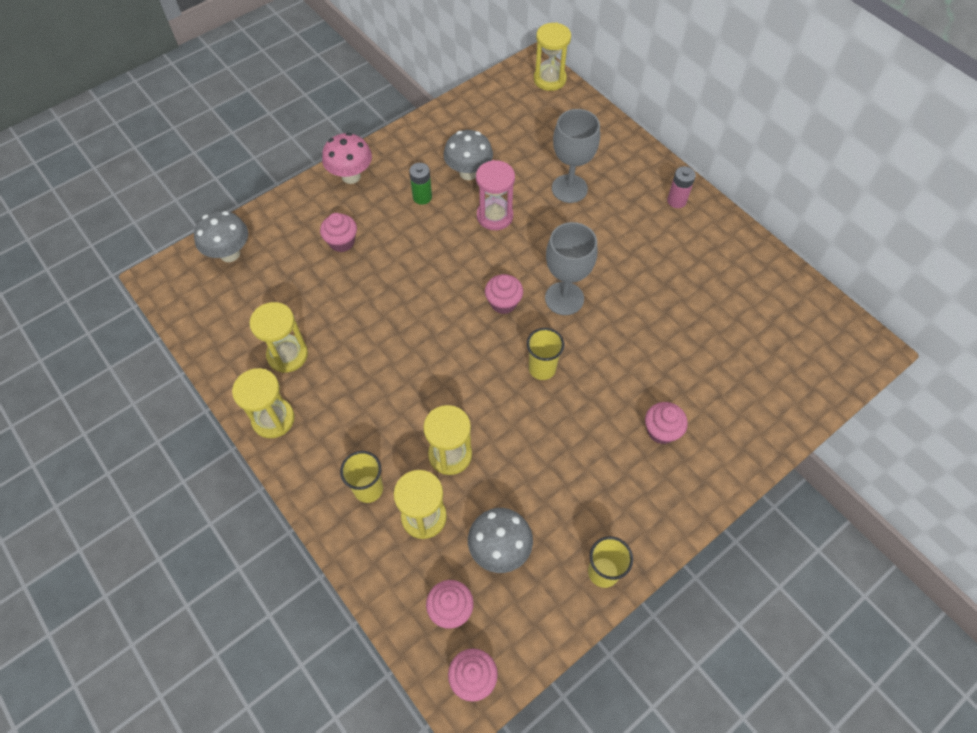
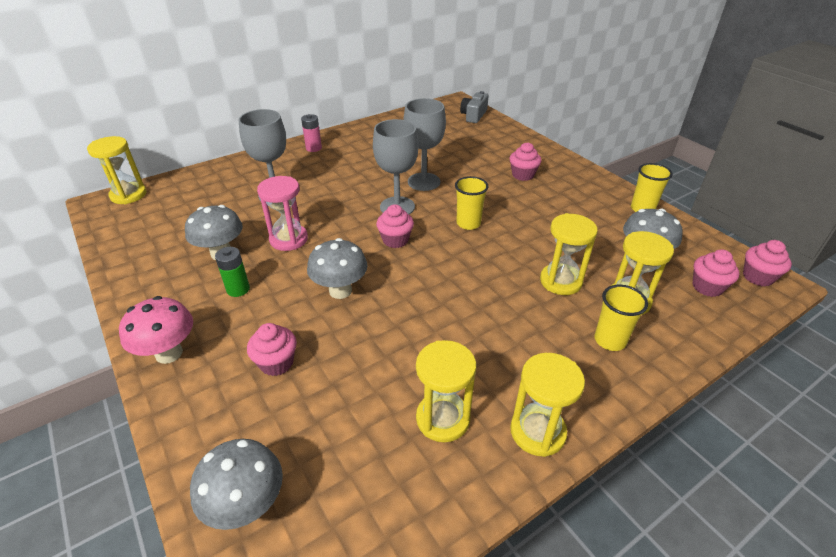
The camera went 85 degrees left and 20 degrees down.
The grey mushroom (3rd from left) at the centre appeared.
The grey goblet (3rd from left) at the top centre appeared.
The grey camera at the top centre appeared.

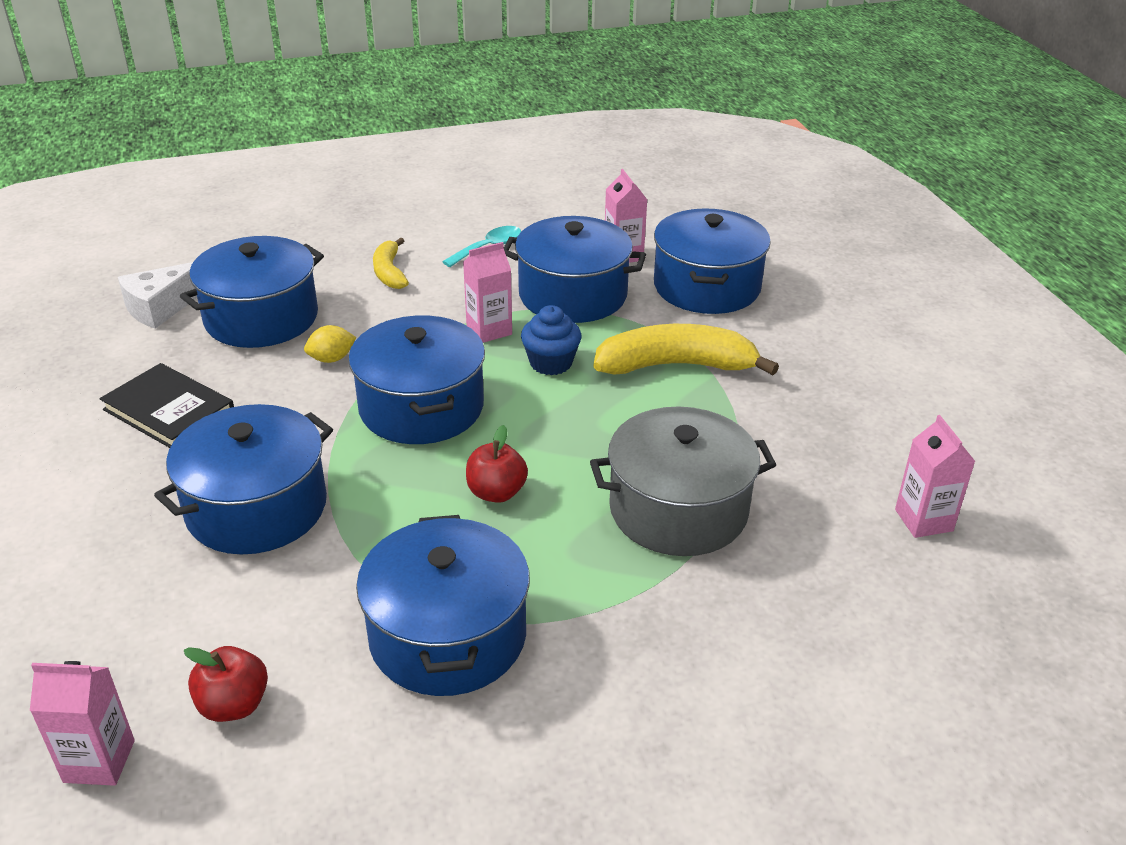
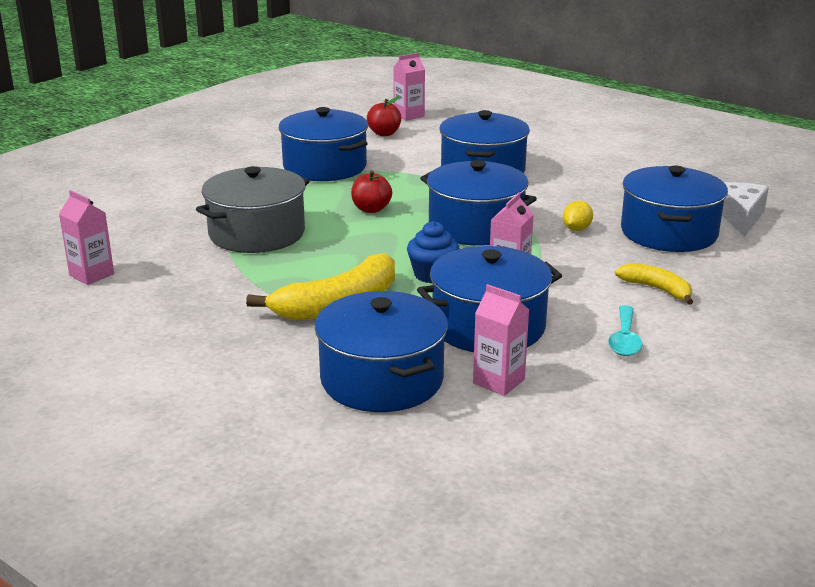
The camera went 145 degrees right and 10 degrees down.
The ebony book at the middle left disappeared.

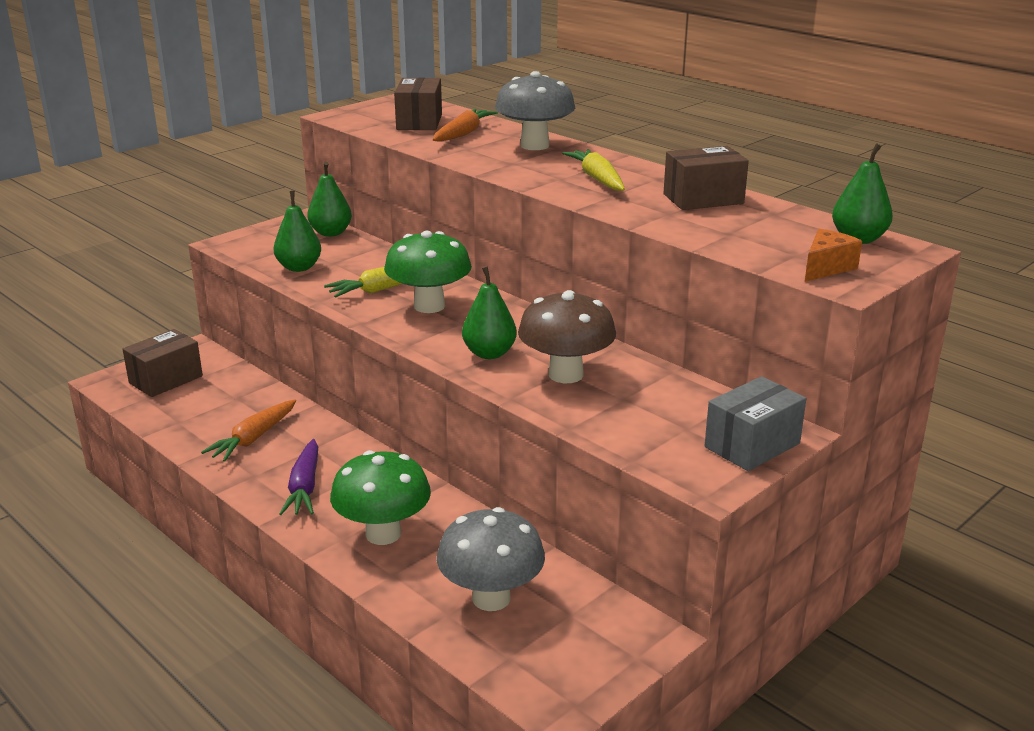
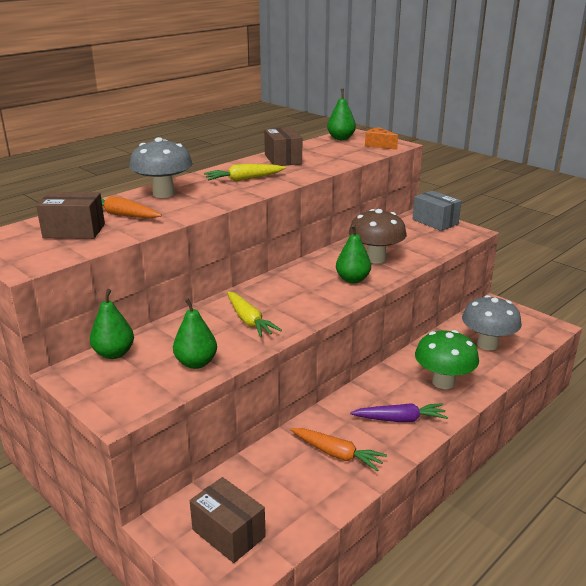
The camera went 90 degrees left and 0 degrees up.
The green mushroom (2nd from left) at the centre disappeared.

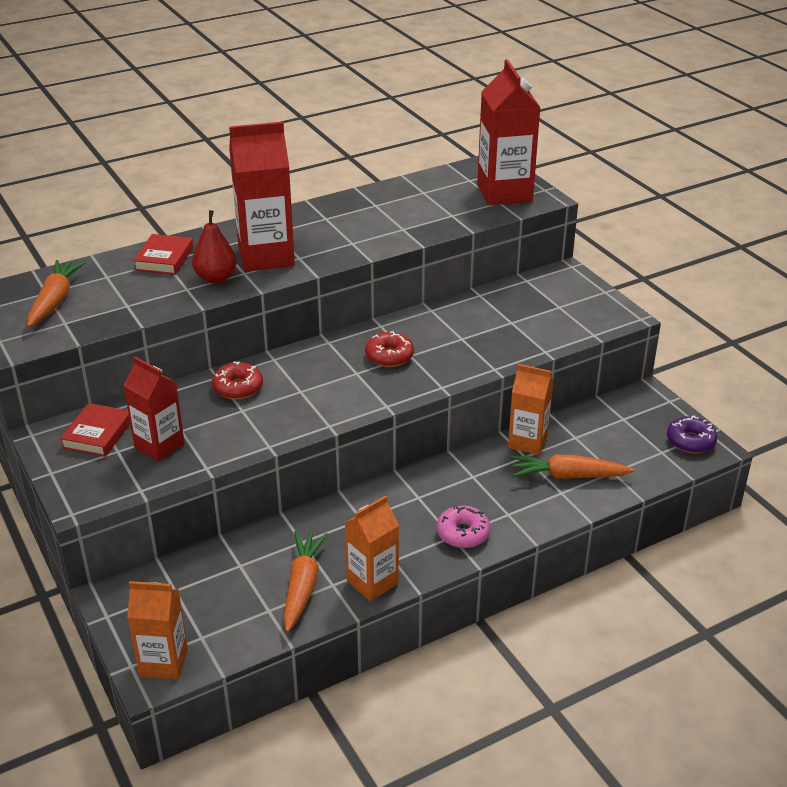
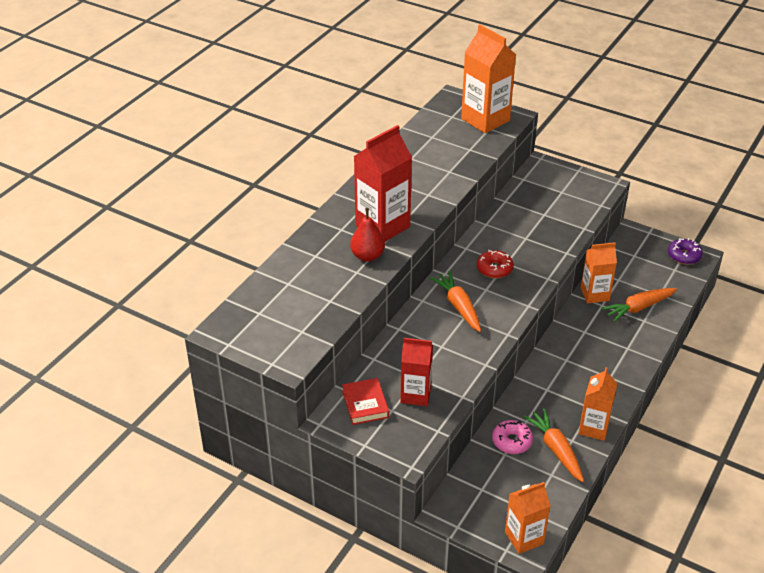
The camera went 30 degrees left and 5 degrees up.
The orange root vegetable (1st from left) moved from the middle left to the centre.
The crimson juice carton (3rd from left) at the top centre became the orange juice carton (1st from left) at the top centre.
The pink doughnut moved from the bottom centre to the bottom right.
The crimson book (2nd from left) at the top left disappeared.
The crimson doughnut (1st from left) at the middle left disappeared.

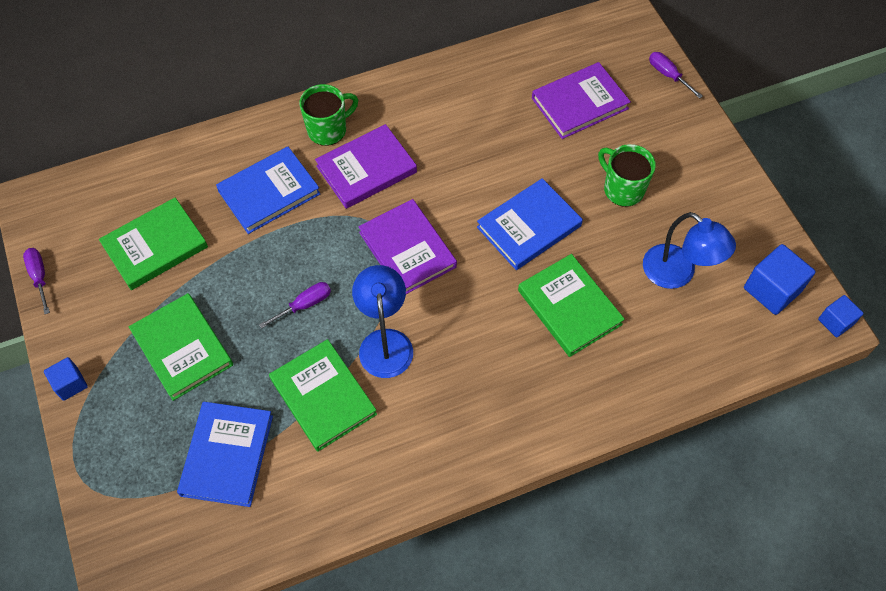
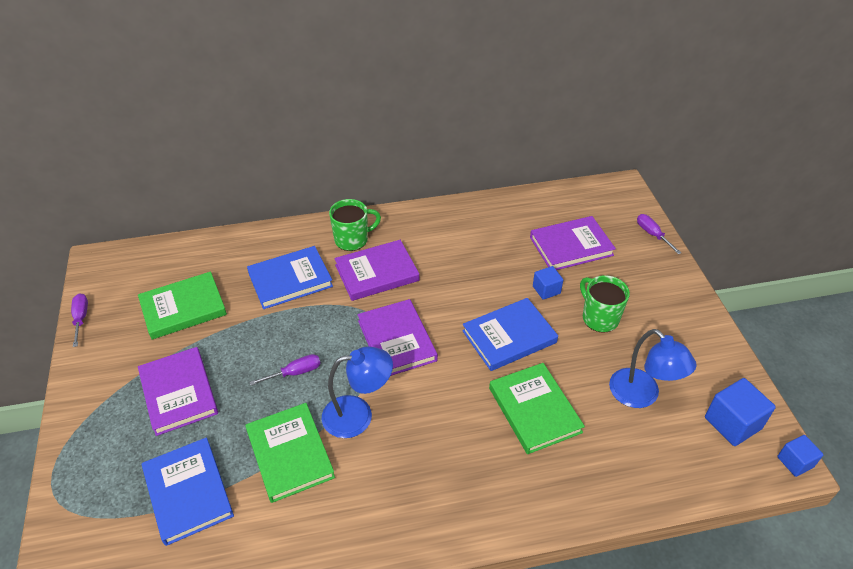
The camera went 10 degrees right and 15 degrees down.
The green book (2nd from left) at the middle left became the royal purple book (1st from left) at the bottom left.
The royal blue book (1st from left) at the bottom left turned 45 degrees counterclockwise.
The royal blue lamp (1st from left) at the centre turned 75 degrees clockwise.
The royal blue block (1st from left) moved from the middle left to the centre.

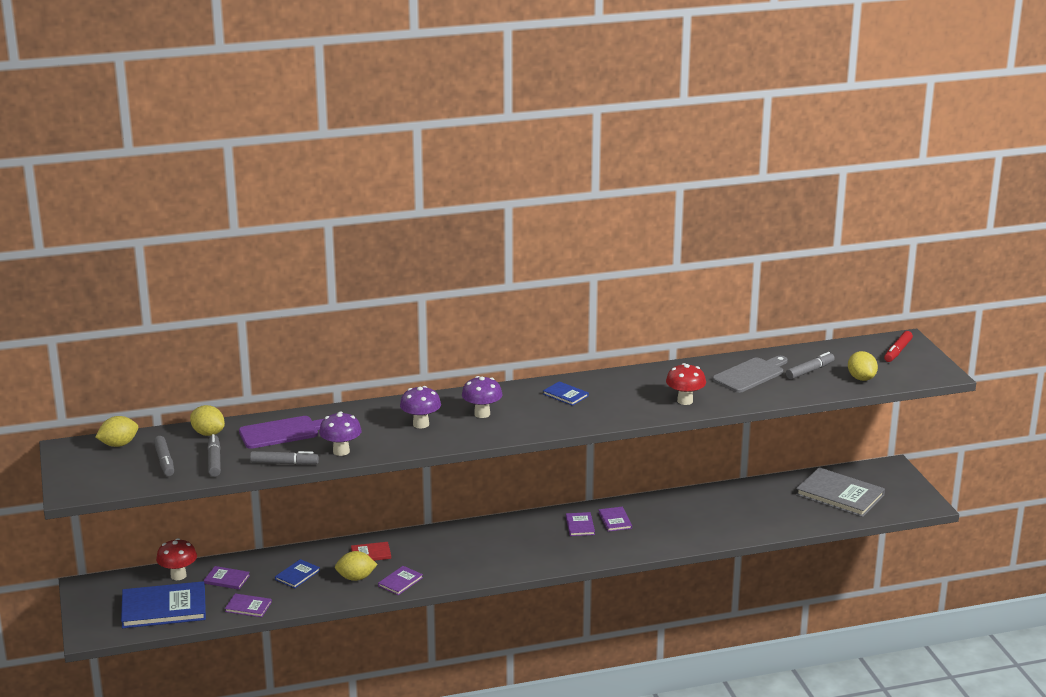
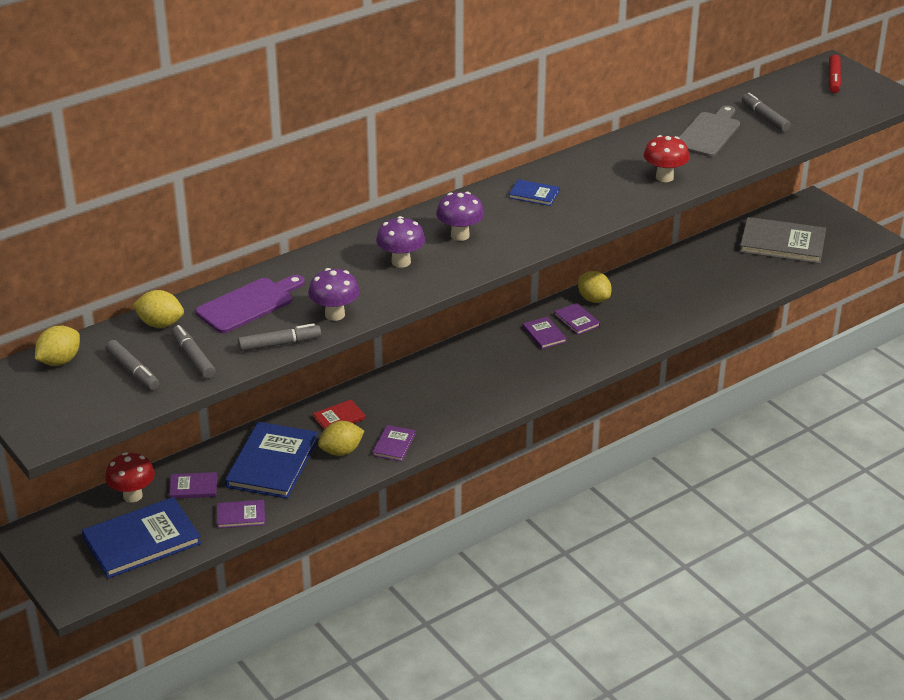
The camera went 20 degrees left and 10 degrees up.
The royal blue book (2nd from left) at the bottom left changed to 2.07 times the size.
The yellow citrus fruit (4th from left) moved from the middle right to the centre.
The grey marker (4th from left) at the middle right turned 60 degrees counterclockwise.

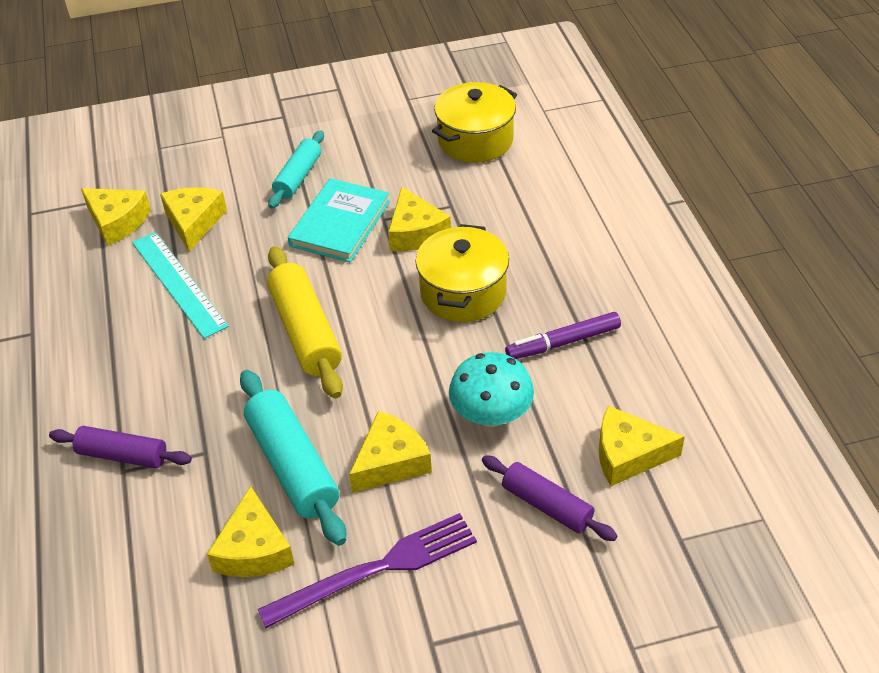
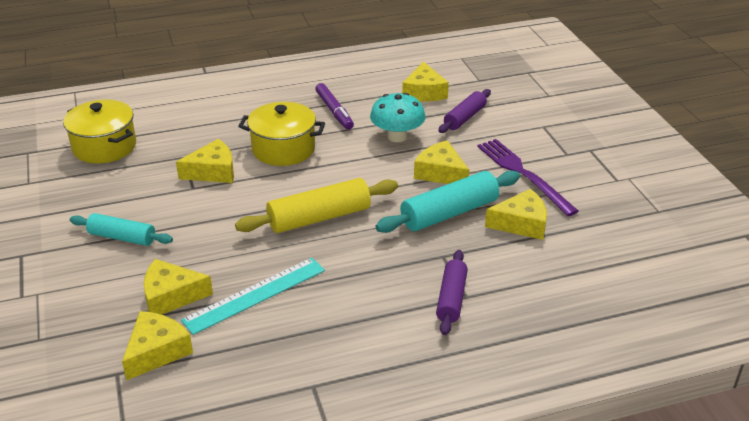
The camera went 95 degrees left and 10 degrees down.
The aqua book at the top centre disappeared.

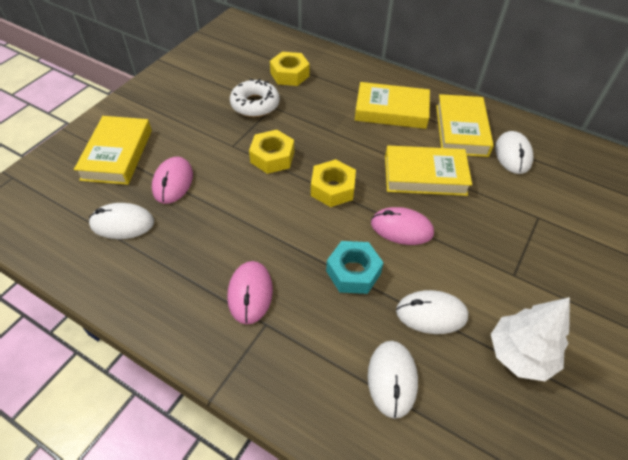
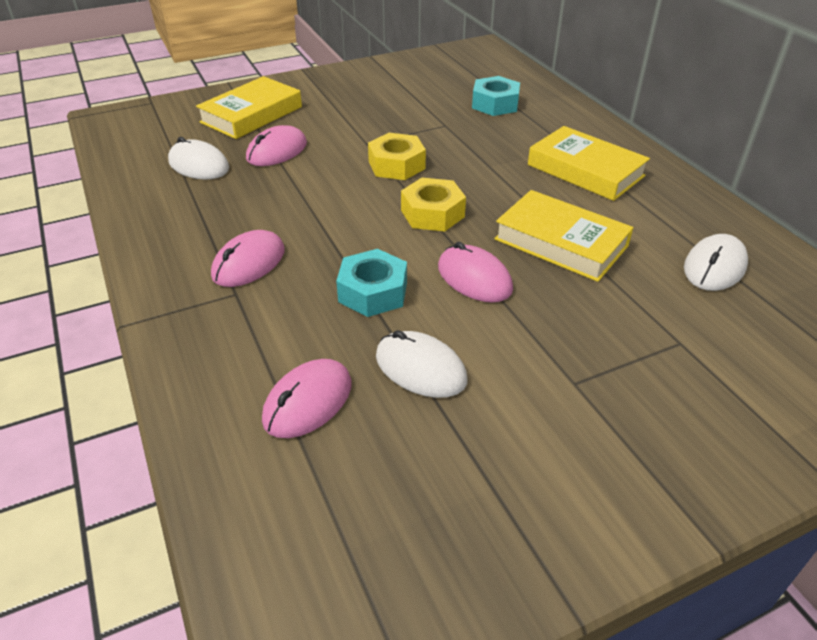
The camera went 35 degrees right and 10 degrees down.
The white PC mouse (2nd from left) at the bottom centre became the pink PC mouse (3rd from left) at the centre.
The yellow nut (2nd from left) at the top centre became the aqua nut (2nd from left) at the top centre.
The white doughnut at the top centre disappeared.
The yellow book (4th from left) at the top right disappeared.
The white tree at the bottom right disappeared.

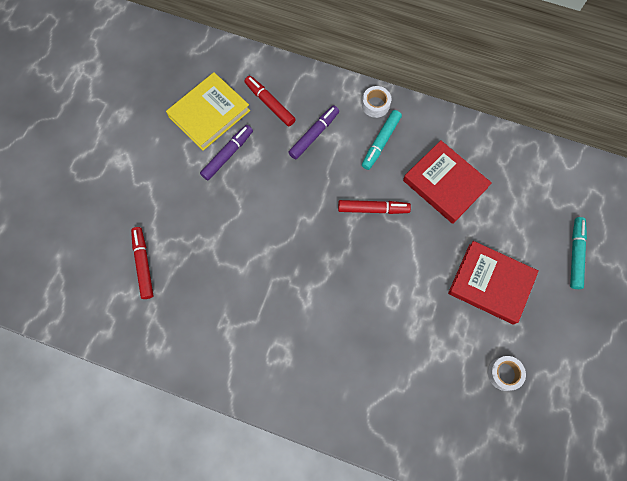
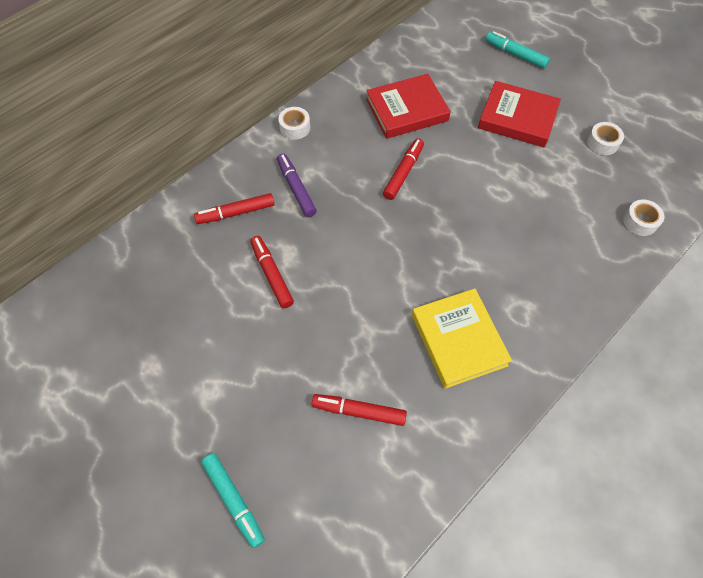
The camera went 65 degrees left and 10 degrees down.
The aqua marker (1st from left) moved from the top centre to the bottom left.
The royal purple marker (1st from left) at the top centre became the crimson marker (2nd from left) at the centre.
The yellow book moved from the top left to the centre.
The crimson book (2nd from left) at the middle right turned 60 degrees clockwise.
The white tape (3rd from left) at the middle right appeared.

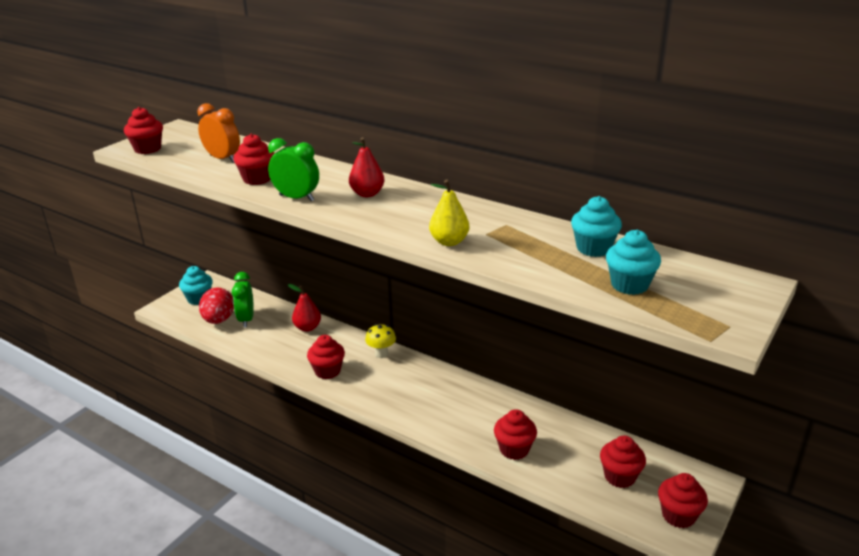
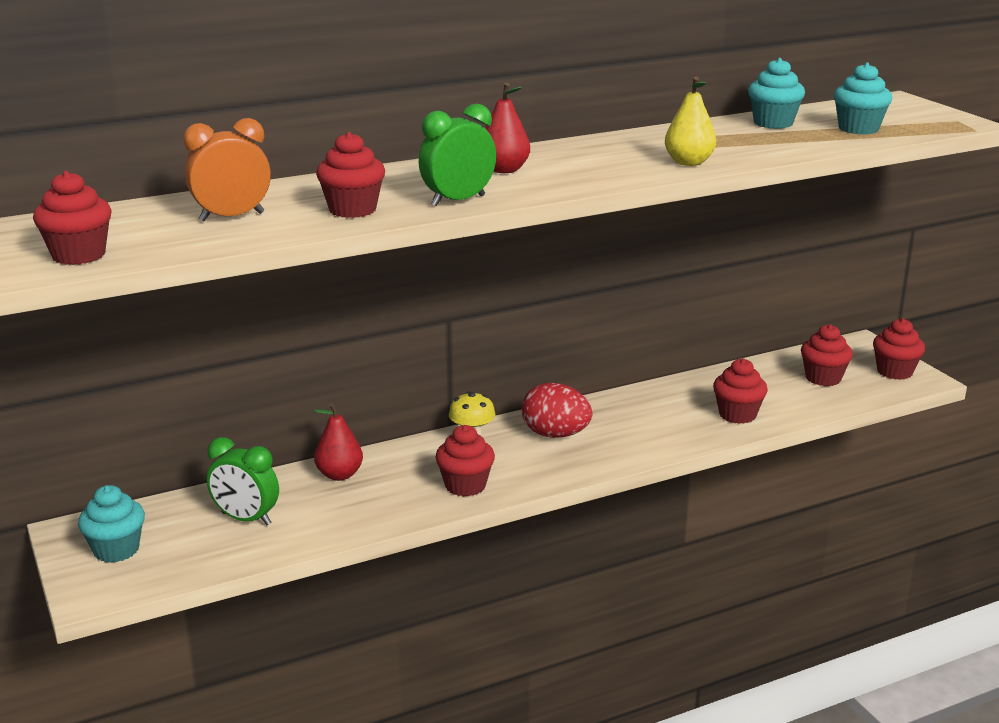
The camera went 60 degrees left and 5 degrees down.
The crimson egg moved from the middle left to the centre.

